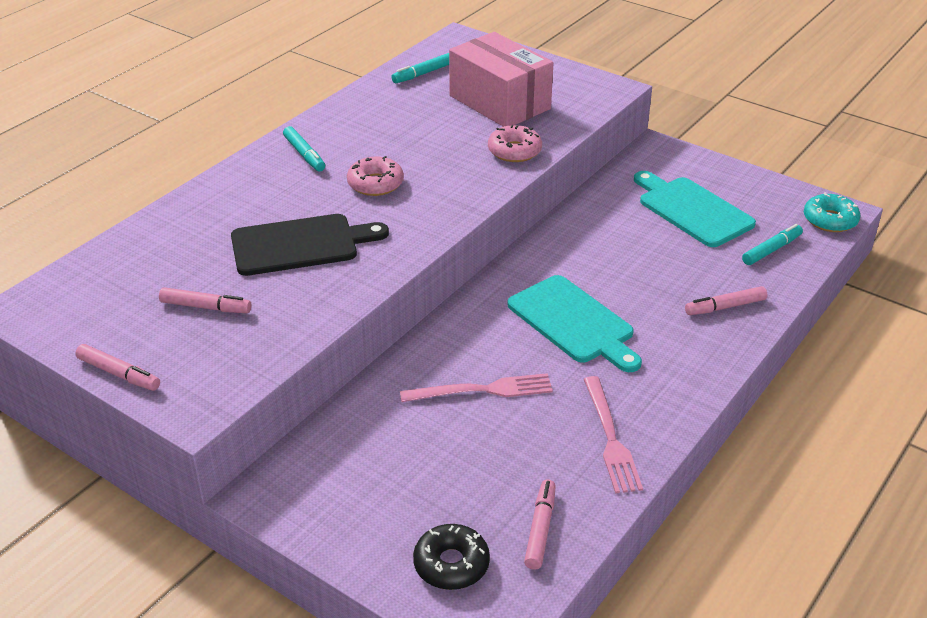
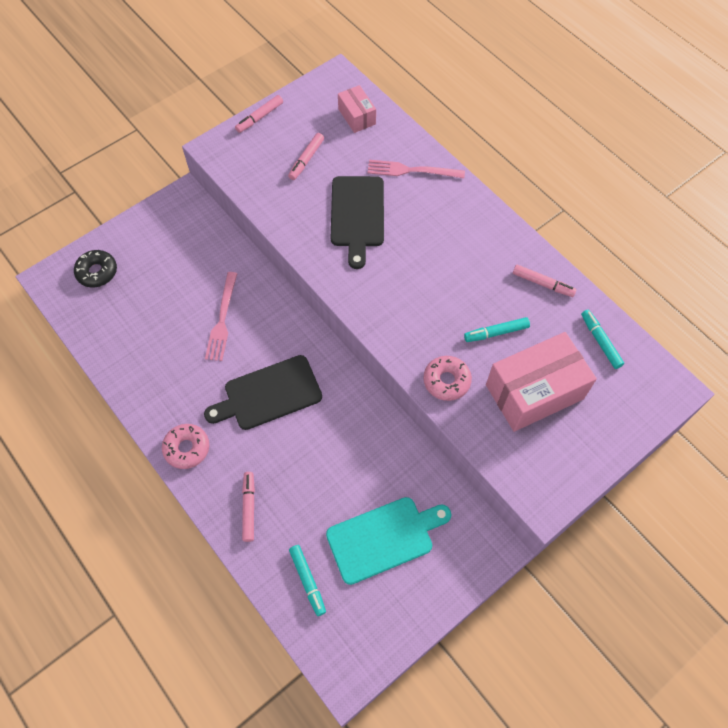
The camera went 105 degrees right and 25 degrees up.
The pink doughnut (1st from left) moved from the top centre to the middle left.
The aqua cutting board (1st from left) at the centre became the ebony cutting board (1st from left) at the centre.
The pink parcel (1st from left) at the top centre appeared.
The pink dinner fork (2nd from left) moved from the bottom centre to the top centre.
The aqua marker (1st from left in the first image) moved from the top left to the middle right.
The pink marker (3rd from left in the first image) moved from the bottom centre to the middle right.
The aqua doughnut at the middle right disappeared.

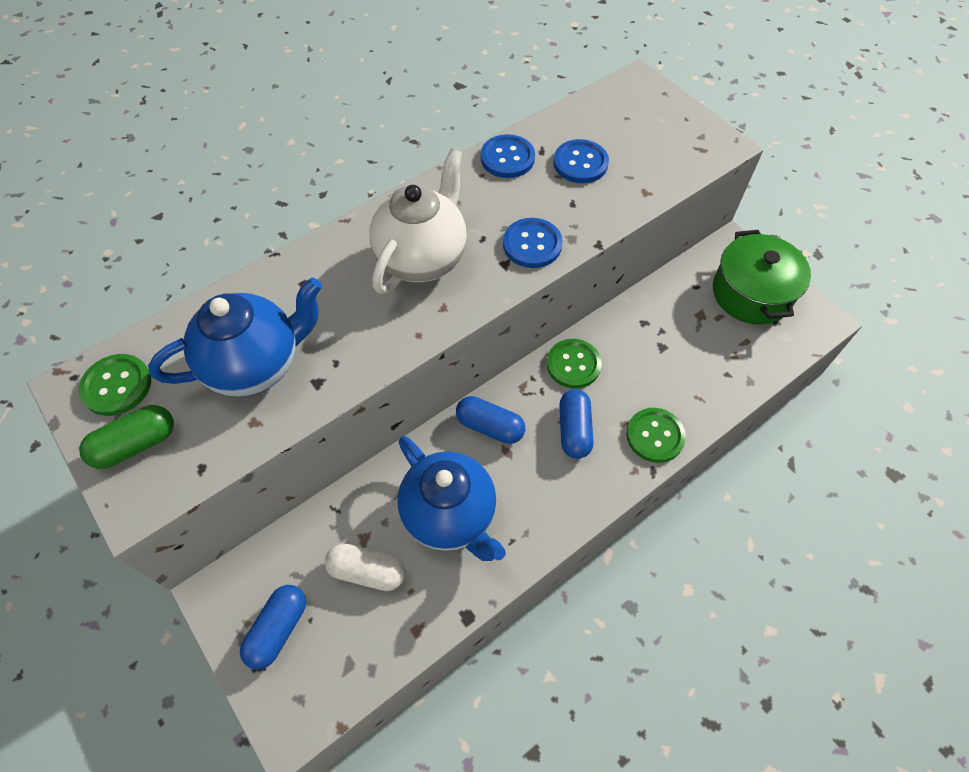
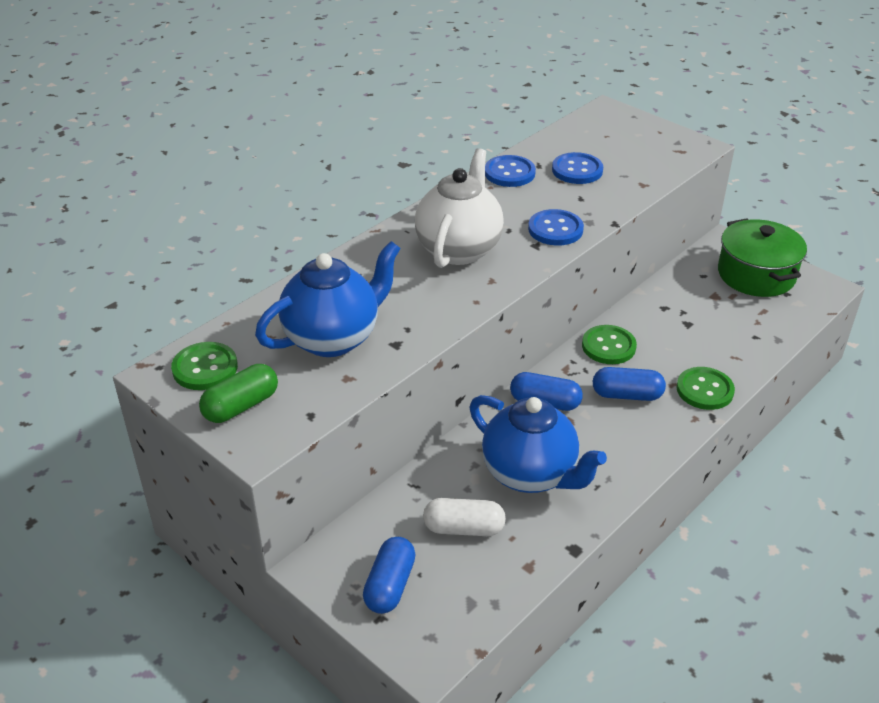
The camera went 10 degrees left and 20 degrees down.
The royal blue pill (3rd from left) at the centre turned 75 degrees counterclockwise.

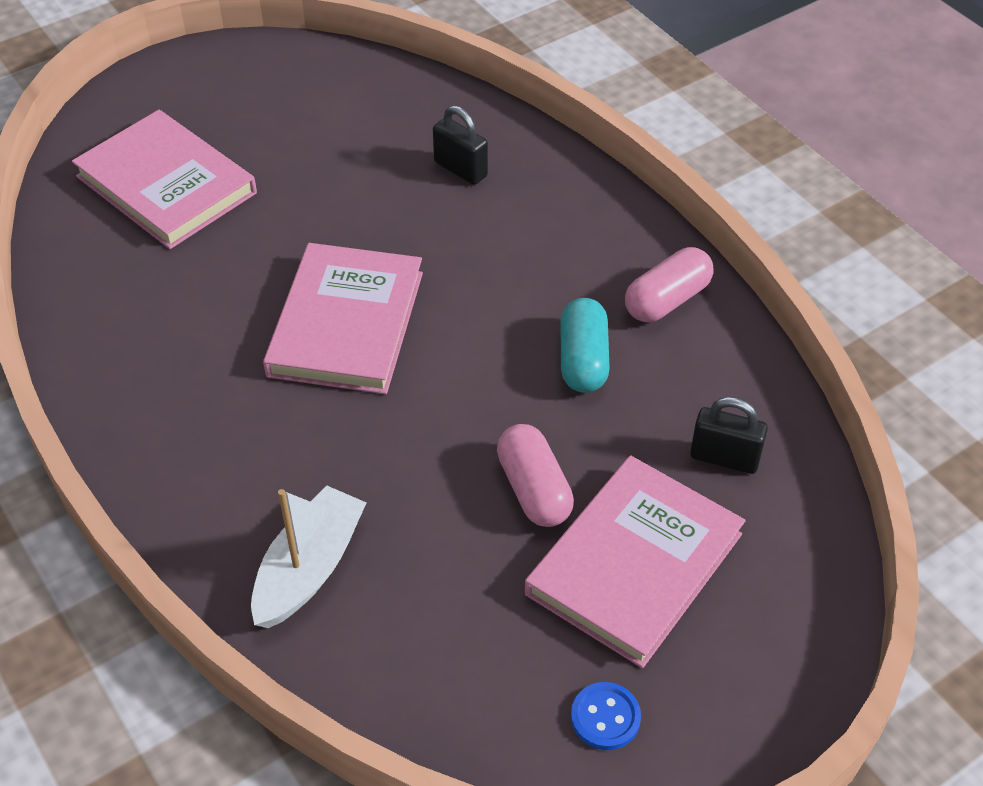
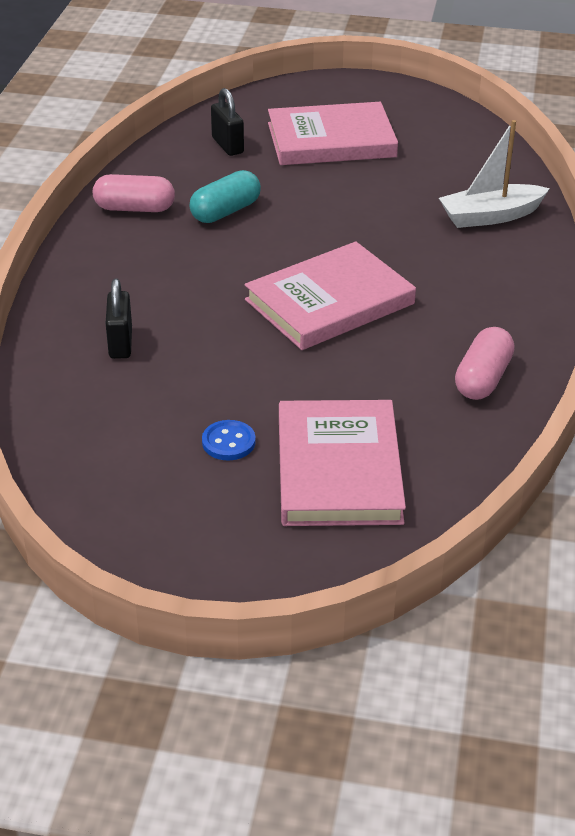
The camera went 135 degrees left and 10 degrees down.
The royal blue sewing button moved from the bottom centre to the centre.
The pink pill (1st from left in the first image) moved from the centre to the middle right.

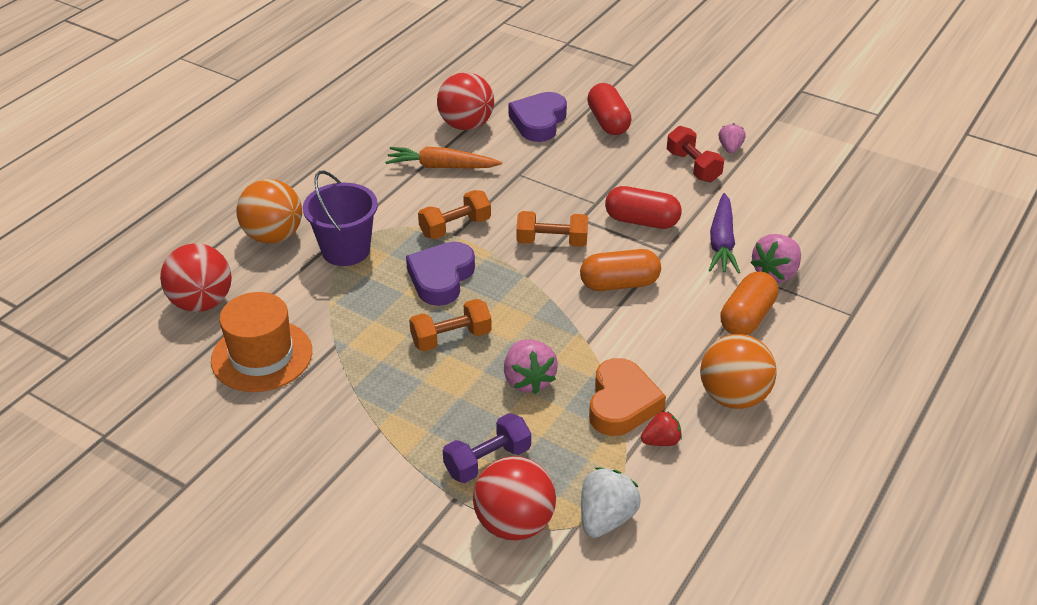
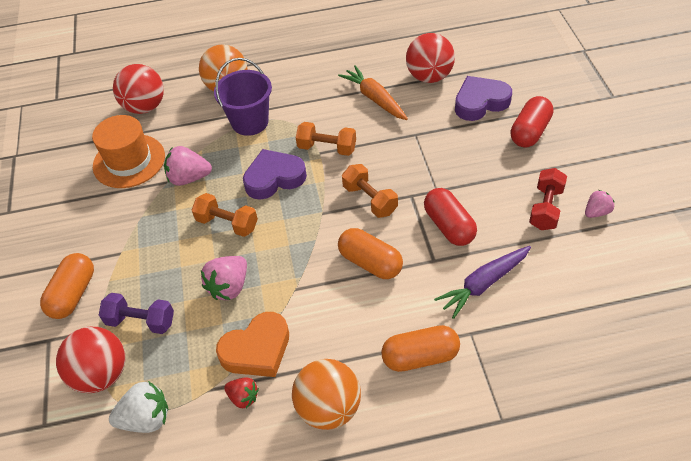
The camera went 50 degrees right and 10 degrees up.
The orange pill (1st from left) at the middle left appeared.
The pink berry (3rd from left in the first image) moved from the middle right to the middle left.

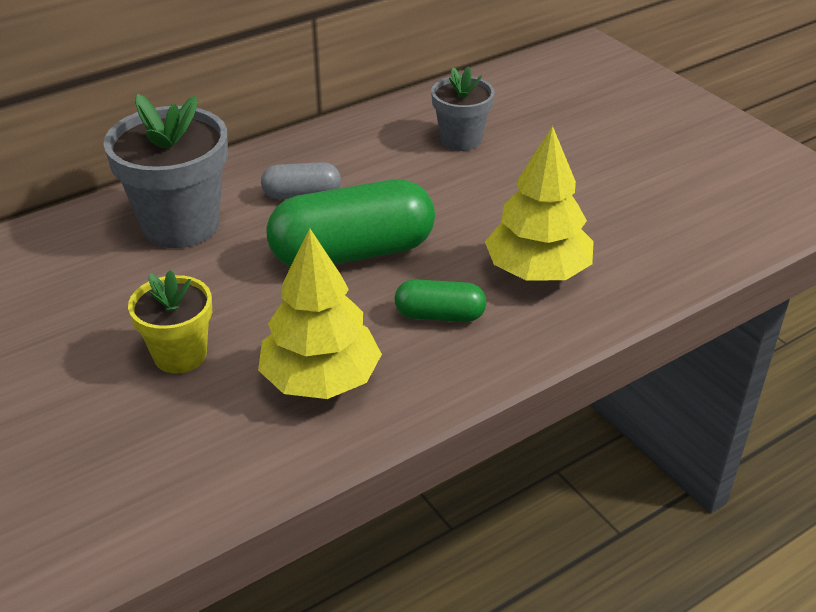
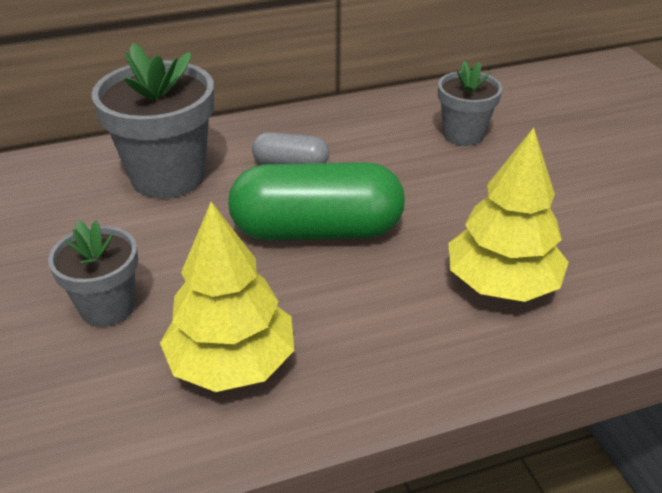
The camera went 15 degrees right and 0 degrees up.
The yellow potted plant at the middle left became the grey potted plant (1st from left) at the middle left.
The green pill (2nd from left) at the centre disappeared.

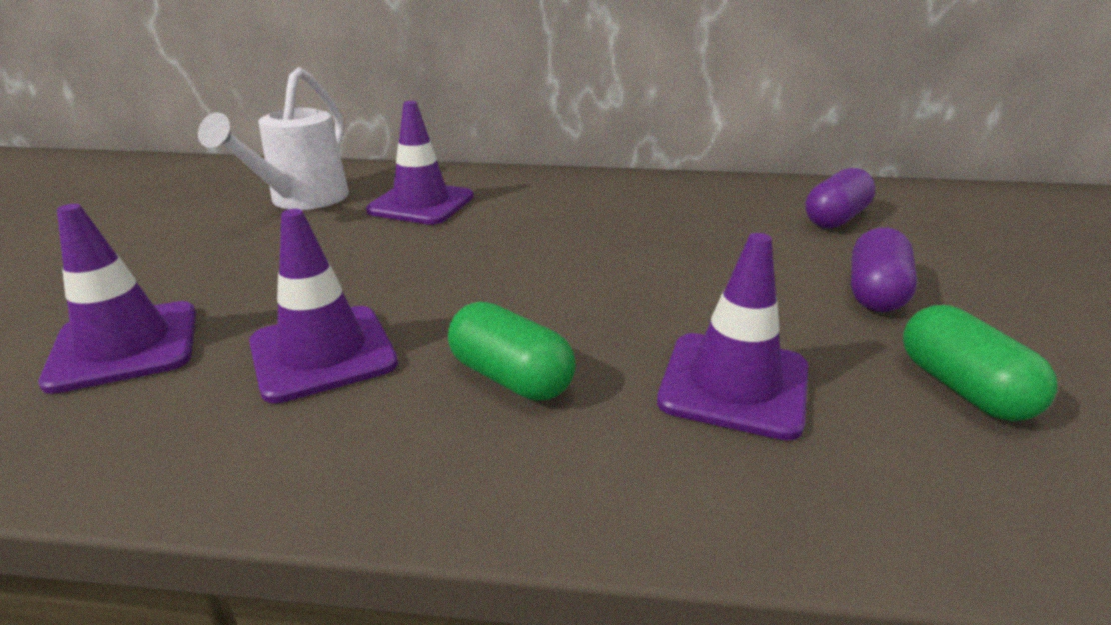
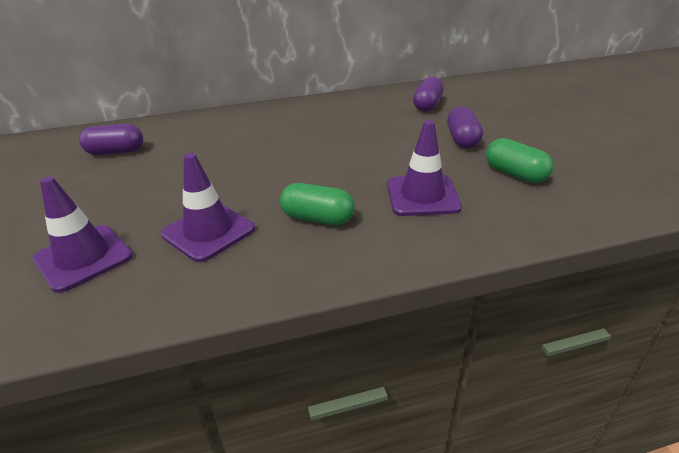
The camera went 20 degrees left and 5 degrees up.
The white watering can at the top left was replaced by the royal purple pill (1st from left) at the top left.
The royal purple safety cone (3rd from left) at the top centre disappeared.

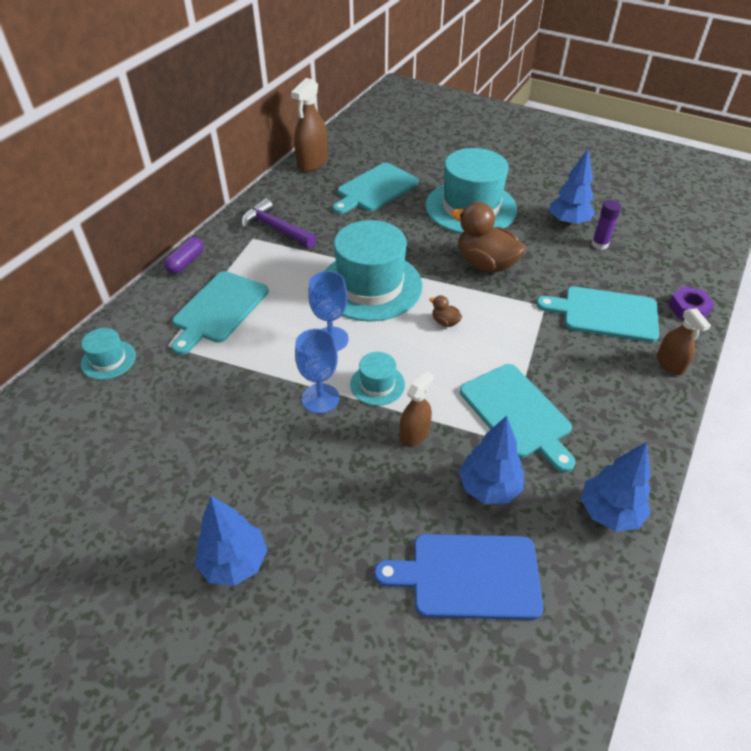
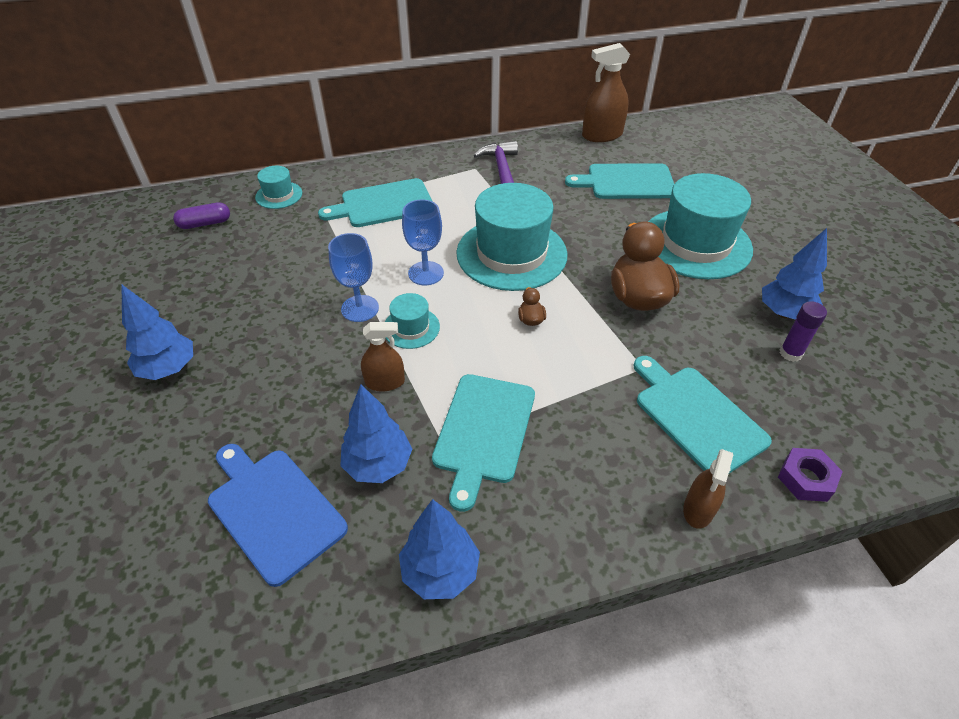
The camera went 45 degrees right and 0 degrees up.
The royal purple pill moved from the middle left to the top left.

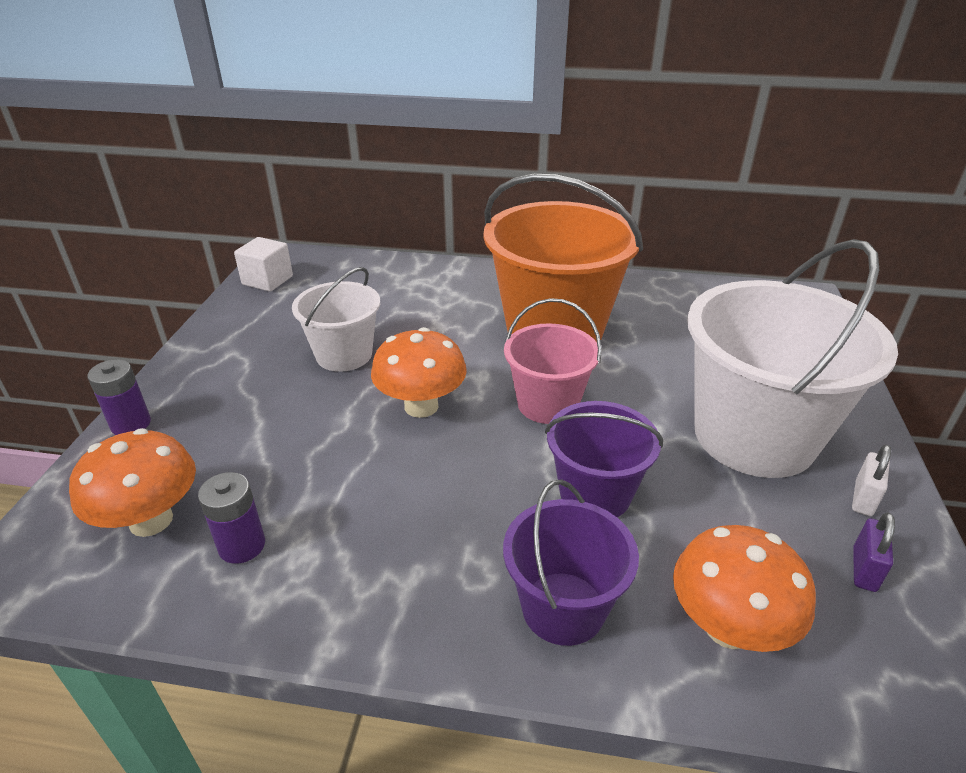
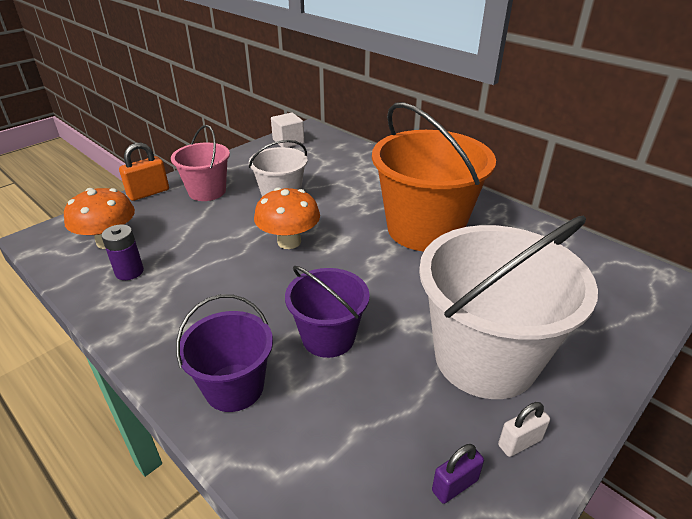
The camera went 35 degrees right and 0 degrees up.
The royal purple power cell (1st from left) at the middle left was replaced by the orange lock at the top left.
The pink bucket moved from the centre to the top left.
The orange mushroom (3rd from left) at the bottom right disappeared.

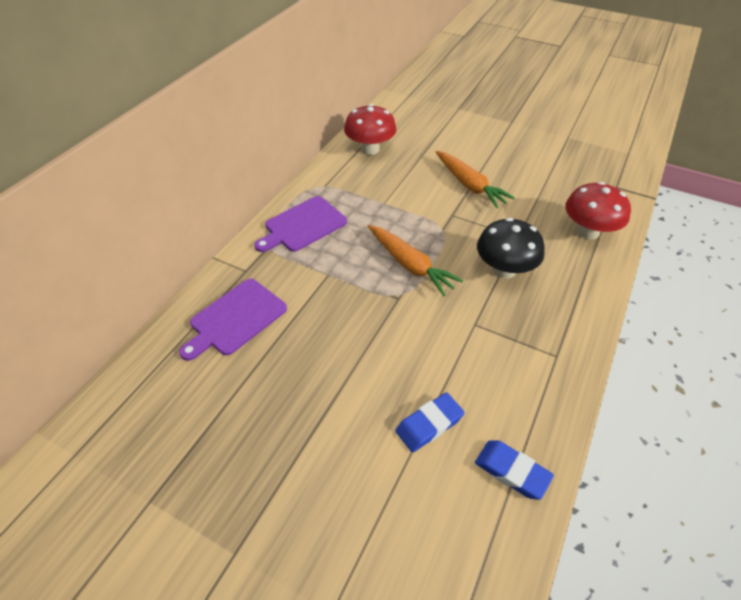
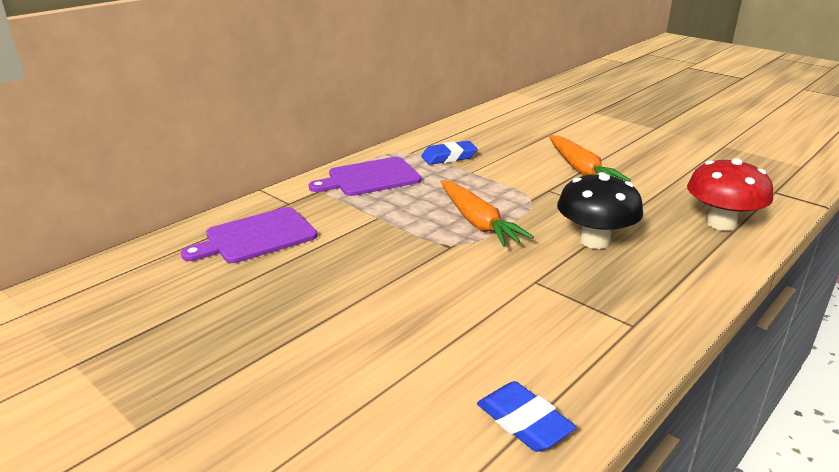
The camera went 15 degrees right and 20 degrees down.
The royal blue eraser (1st from left) moved from the bottom centre to the top centre.
The crimson mushroom (1st from left) at the top centre disappeared.

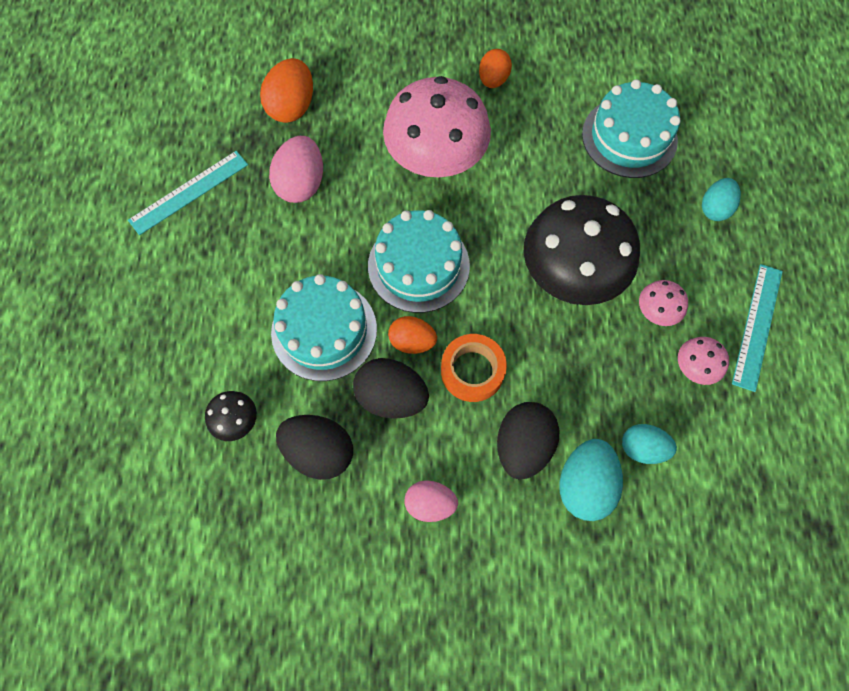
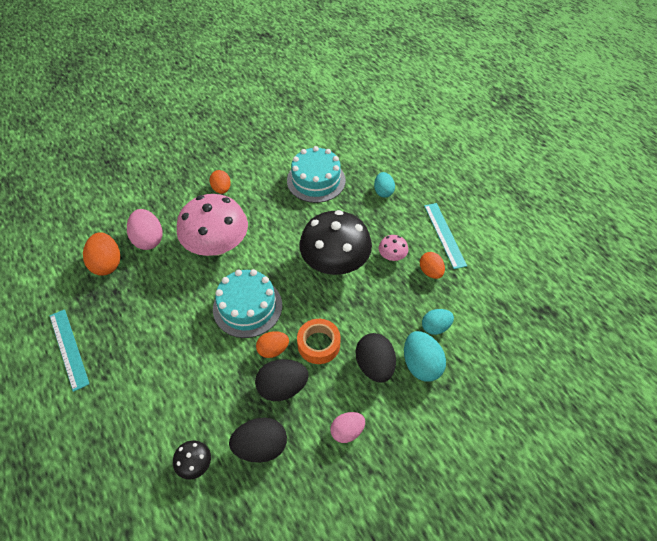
The camera went 35 degrees left and 15 degrees down.
The aqua measuring stick (1st from left) at the top left turned 45 degrees counterclockwise.
The pink egg (1st from left) moved from the top centre to the middle left.
The pink mushroom (3rd from left) at the middle right was replaced by the orange egg (4th from left) at the centre.
The aqua cake (1st from left) at the centre disappeared.

